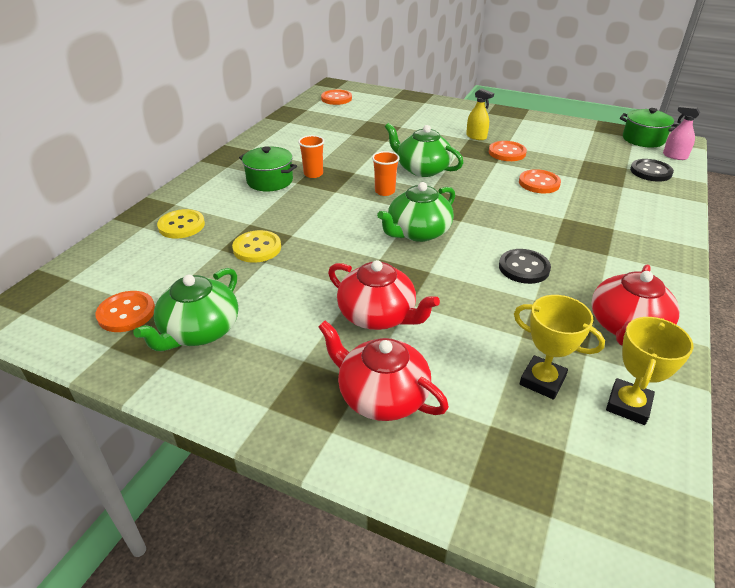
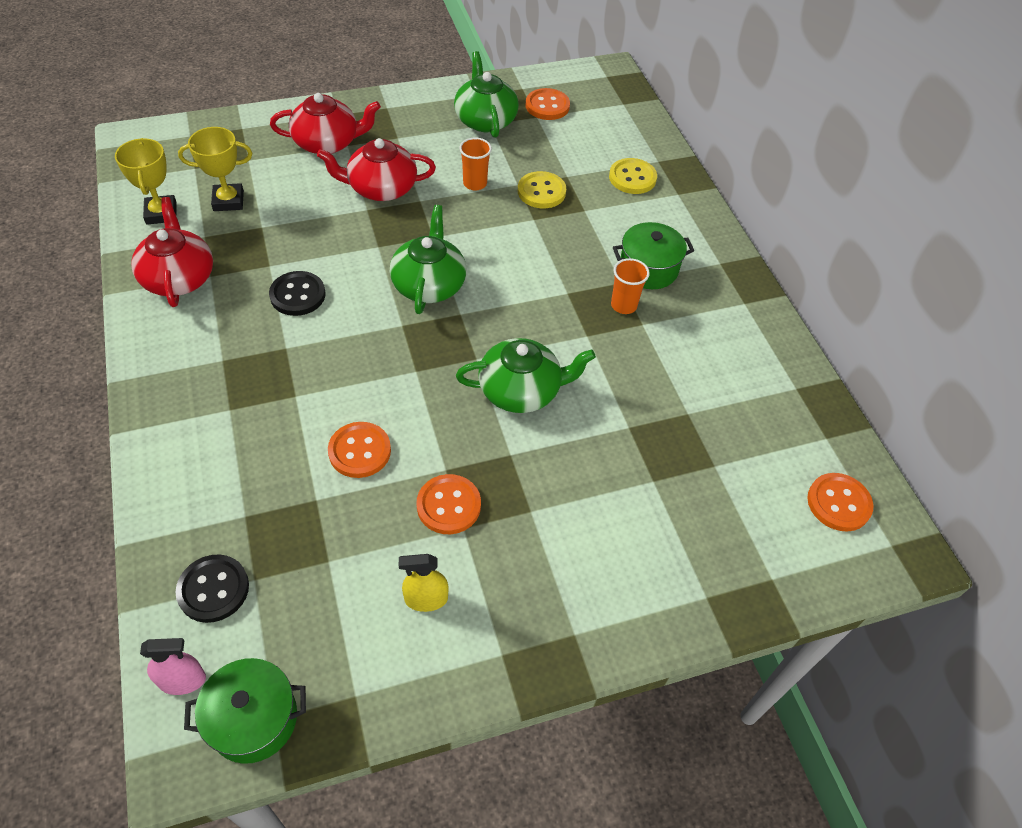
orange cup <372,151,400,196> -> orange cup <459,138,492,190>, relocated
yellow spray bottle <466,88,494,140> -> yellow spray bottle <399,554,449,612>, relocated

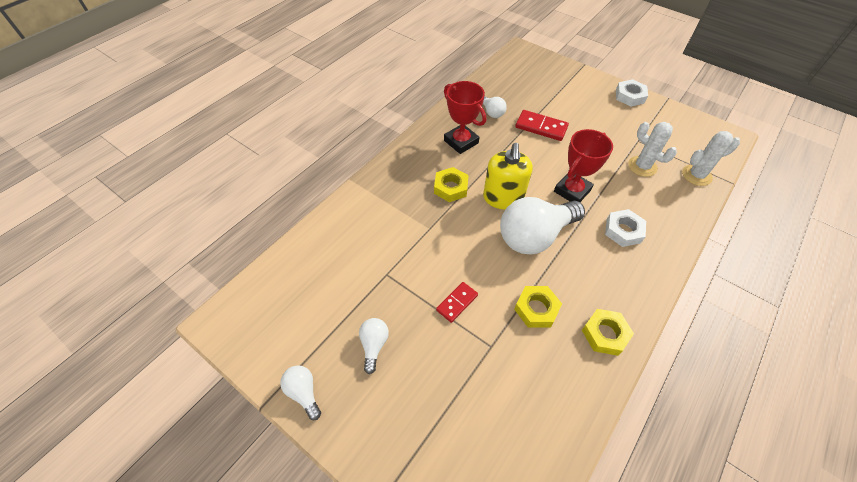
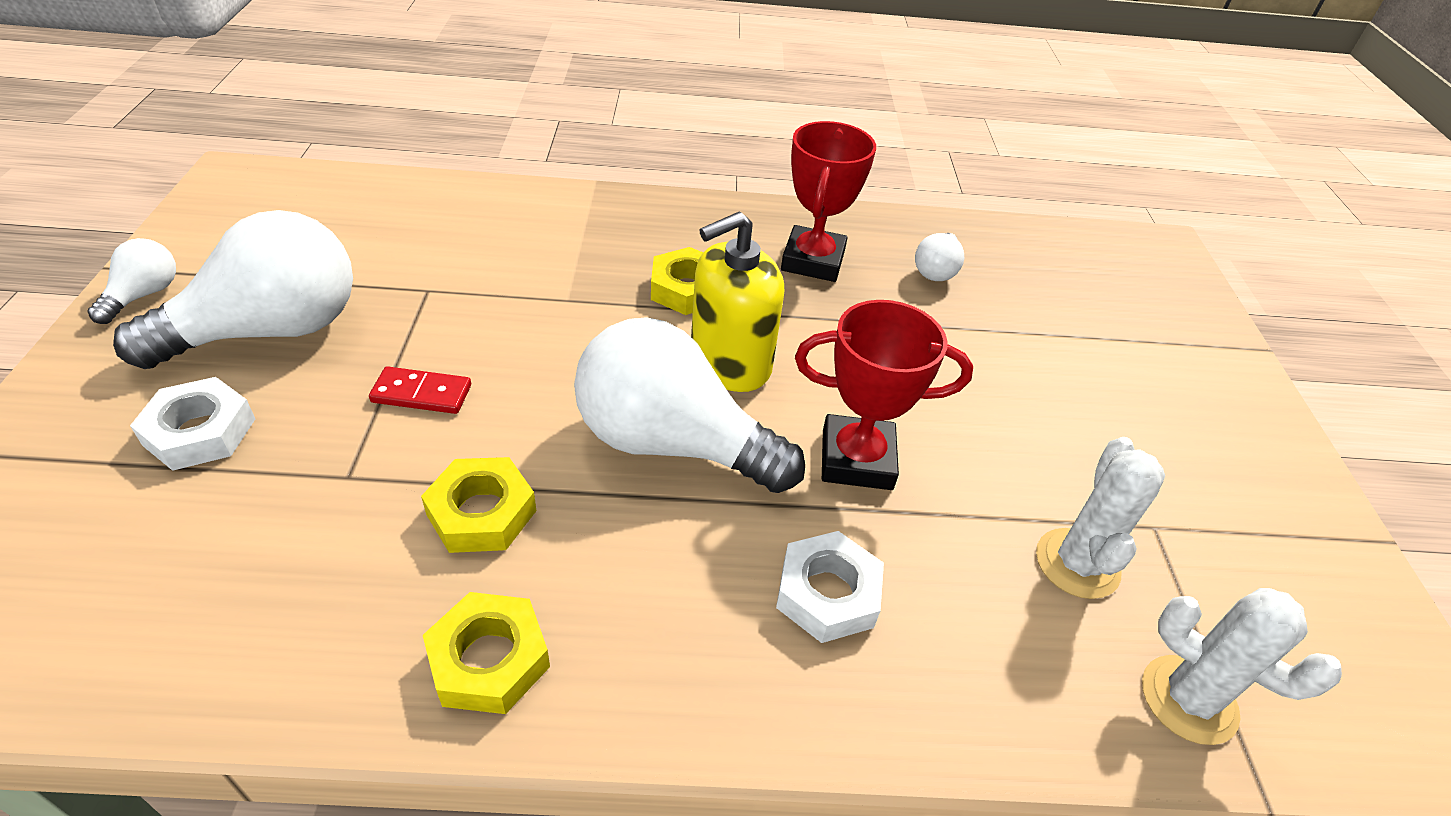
red domino <515,110,569,141> -> none
white nut <616,79,648,107> -> white nut <130,377,255,471>, relocated
white light bulb <359,318,389,374> -> white light bulb <113,210,353,369>, x2.18

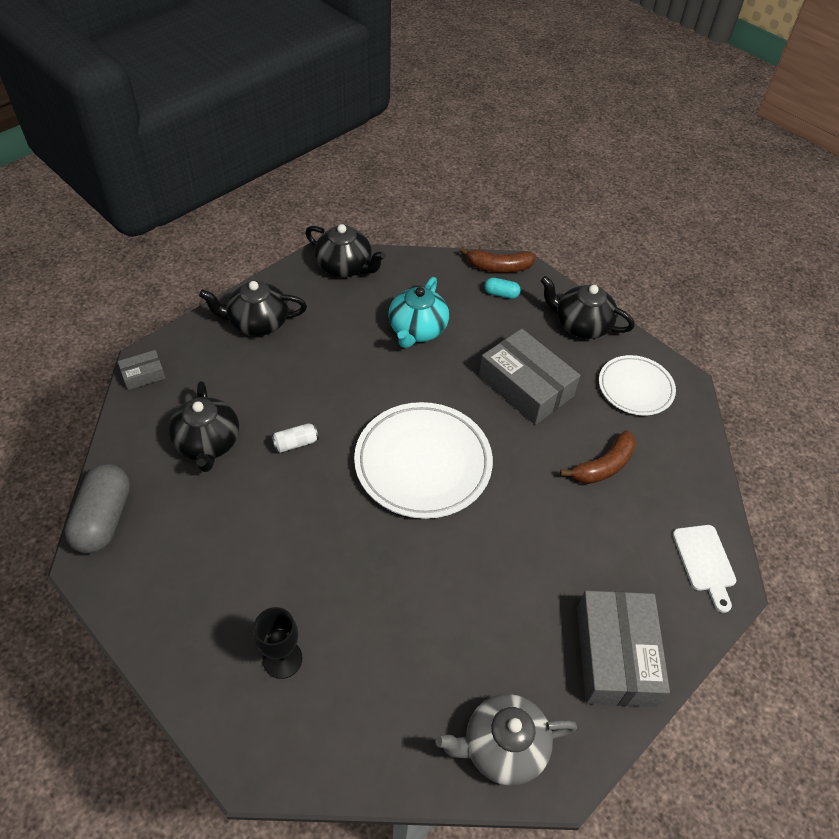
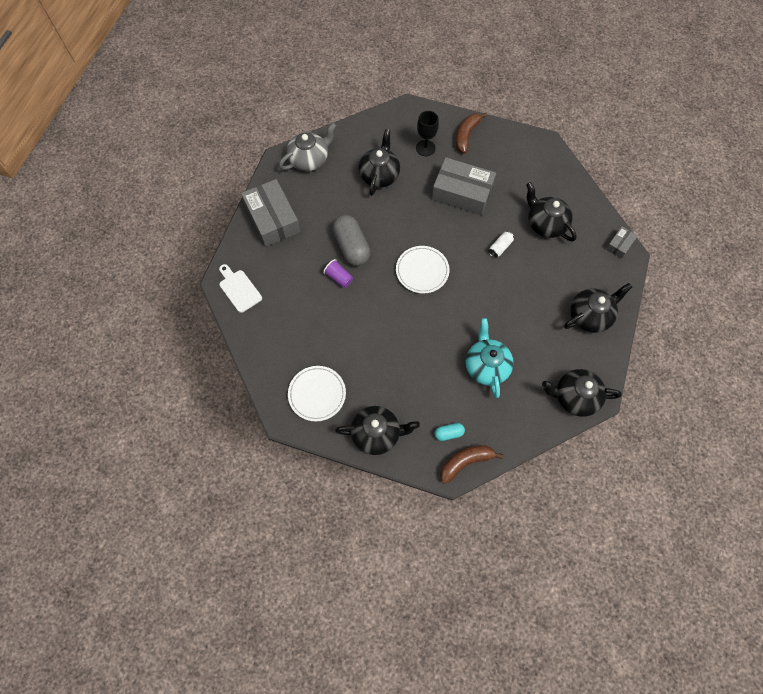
none -> purple cup <323,259,353,288>
none -> black teapot <358,129,400,195>
grey capsule <65,464,130,553> -> grey capsule <332,215,370,266>, relocated
grey box <479,329,580,425> -> grey box <432,157,496,215>, relocated
brown banana <560,430,636,484> -> brown banana <456,113,487,154>, relocated
white plate <354,402,493,519> -> white plate <396,246,449,293>, x0.60

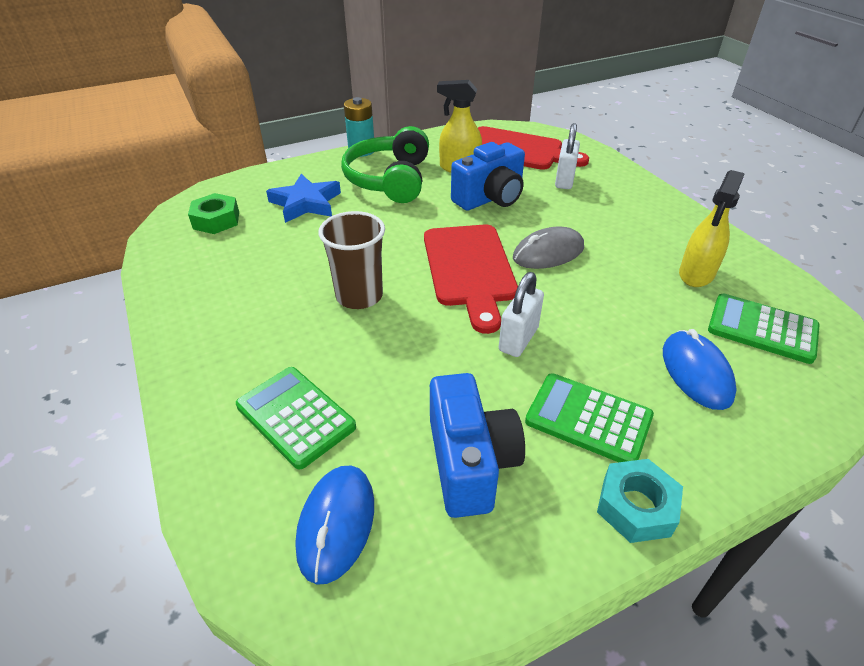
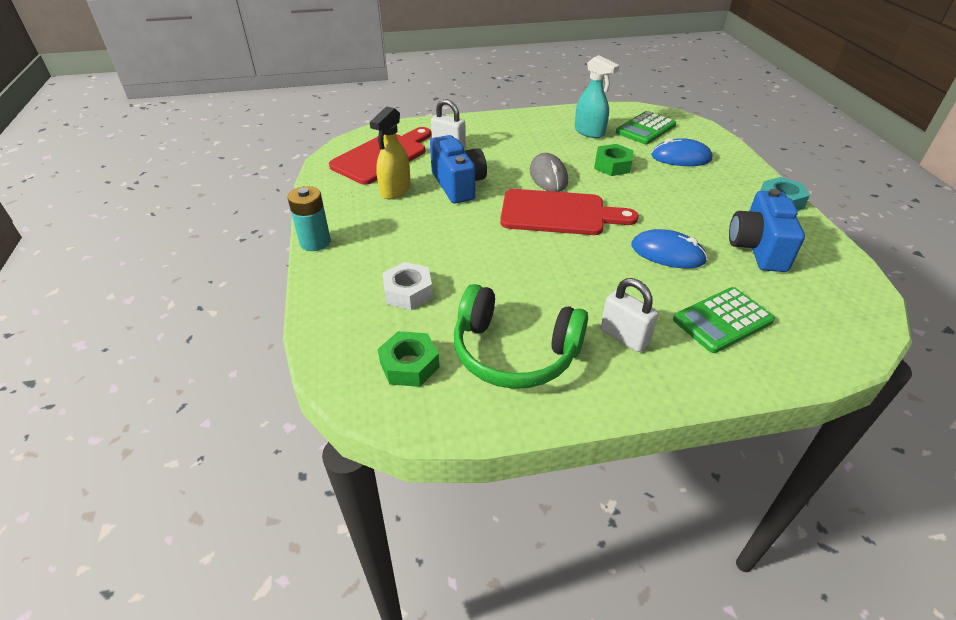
brown cup <319,211,385,309> -> none
green calculator <525,373,654,462> -> none
none -> green nut <594,144,634,176>
blue mouse <295,465,374,585> -> blue mouse <631,229,708,269>, relocated
green headphones <341,126,429,203> -> green headphones <454,284,588,389>, relocated
white padlock <499,272,544,357> -> white padlock <600,278,658,352>, relocated
blue star <266,174,341,223> -> white nut <382,262,433,310>
yellow spray bottle <679,170,745,287> -> turquoise spray bottle <575,55,619,138>
blue camera <430,373,525,518> -> blue camera <729,189,805,272>, 90 degrees counterclockwise

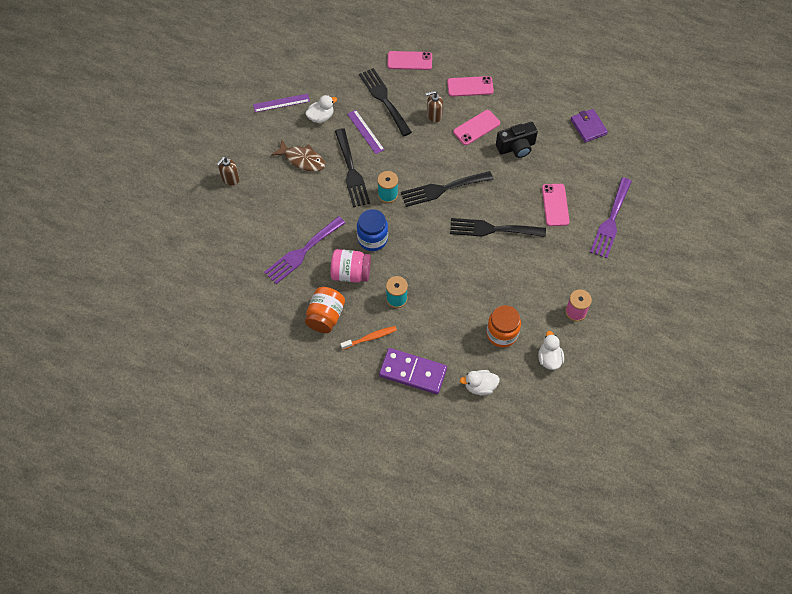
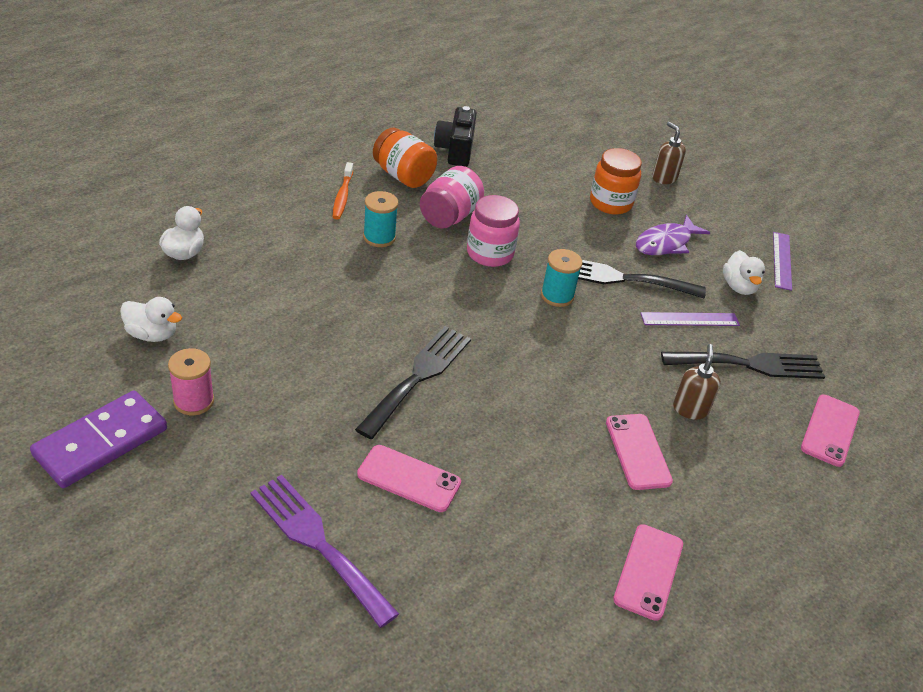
purple fork <264,216,345,284> -> none
black fork <401,171,493,207> -> none
purple wallet <570,109,608,143> -> none
purple domino <379,348,447,394> -> purple domino <30,390,167,488>, relocated
pink phone <447,76,494,97> -> pink phone <613,524,683,621>, relocated
orange jar <487,305,521,347> -> orange jar <590,148,642,215>, relocated
black camera <496,122,538,158> -> black camera <434,106,477,167>, relocated
brown fish <271,140,325,172> -> purple fish <636,215,711,255>
blue jar <357,209,388,251> -> pink jar <467,195,520,267>

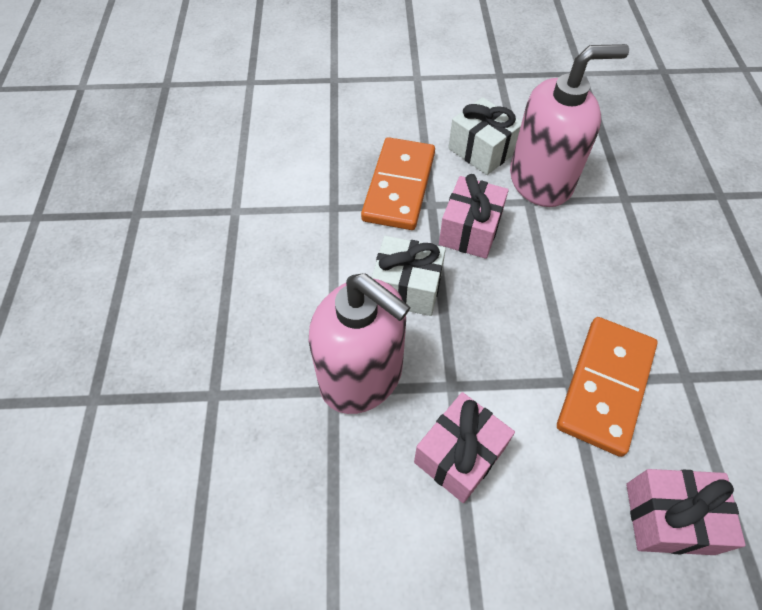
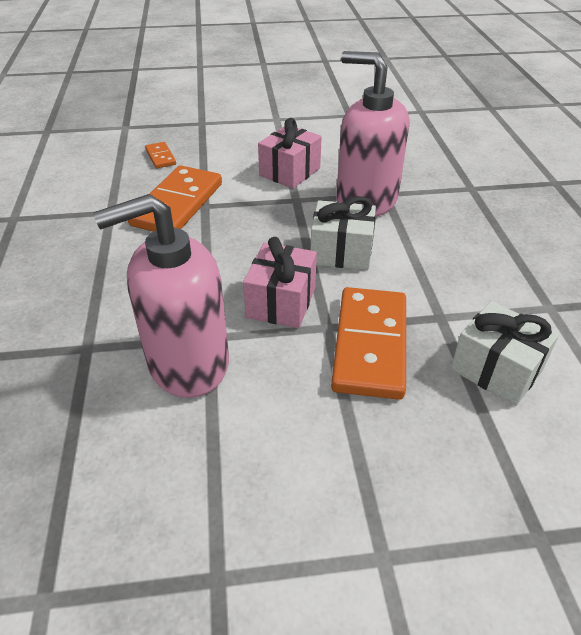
white gift <448,97,522,175> -> white gift <450,301,559,406>, relocated
pink gift <626,469,746,555> -> orange domino <145,142,176,169>

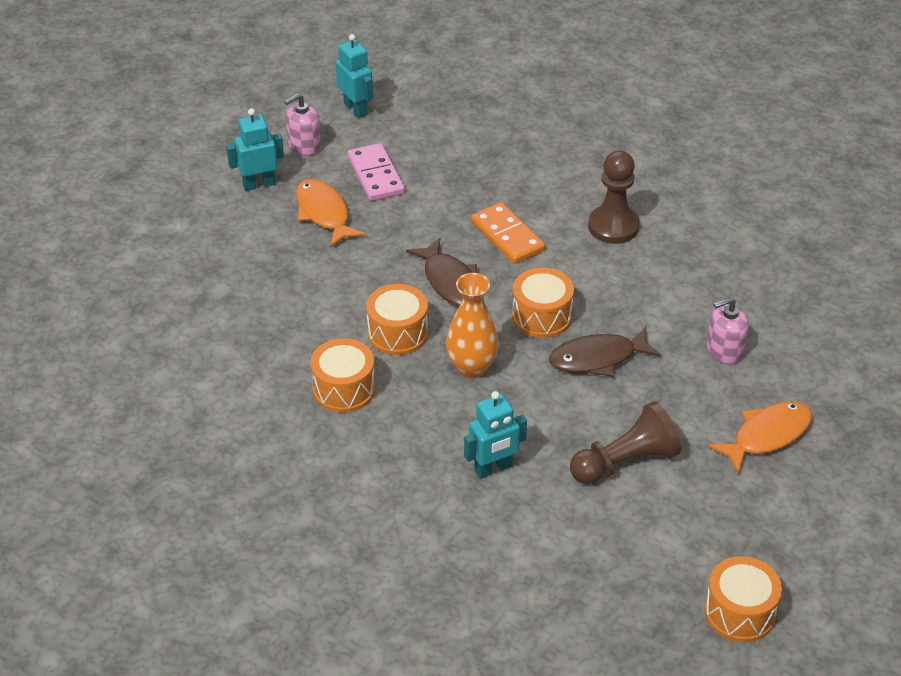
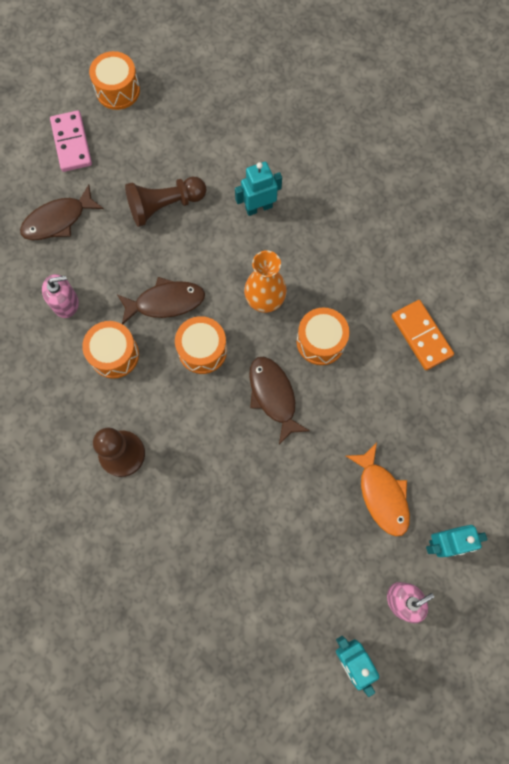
orange drum <310,338,375,413> -> orange drum <82,321,139,379>, relocated
pink domino <348,143,405,201> -> pink domino <50,110,92,172>, relocated
orange domino <471,202,545,264> -> orange domino <392,300,454,370>, relocated
orange fish <708,401,812,473> -> brown fish <20,184,104,240>

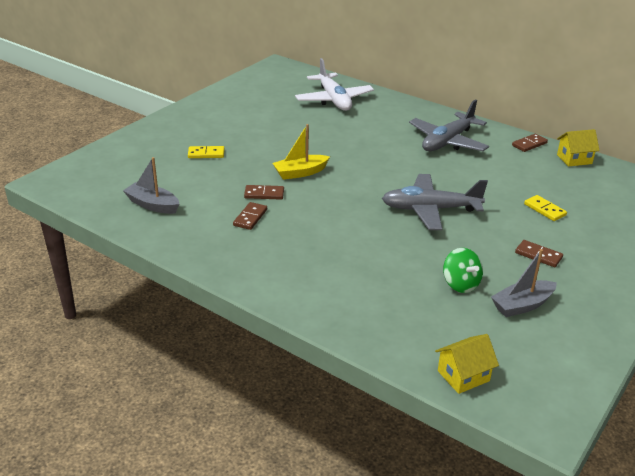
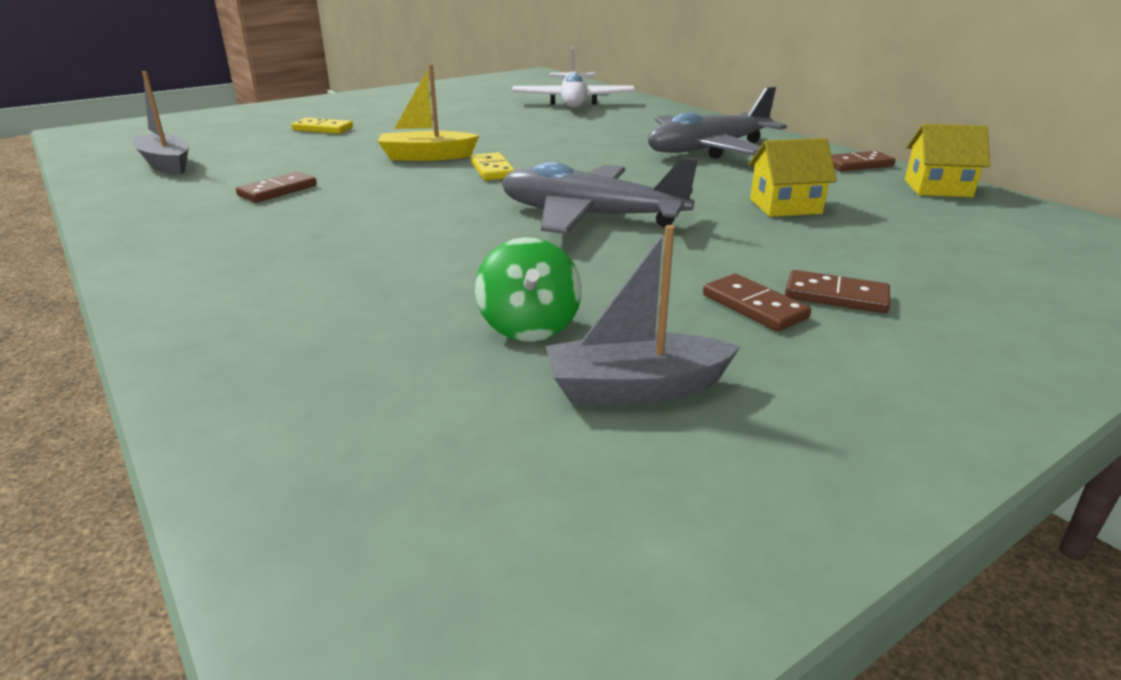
brown domino <244,185,284,200> -> brown domino <785,270,890,313>, relocated
yellow house <435,334,499,394> -> yellow house <748,138,837,217>, relocated
yellow domino <524,195,567,221> -> yellow domino <470,152,515,180>, relocated

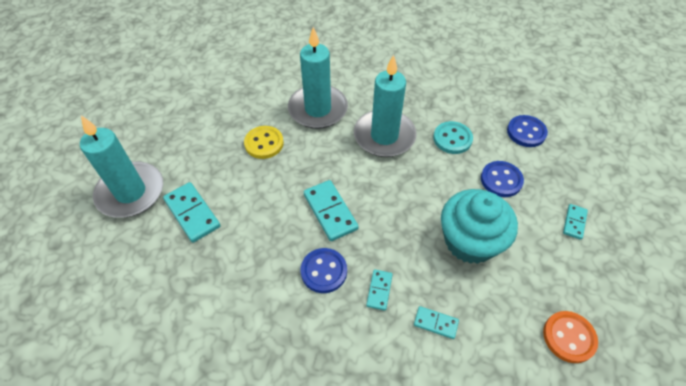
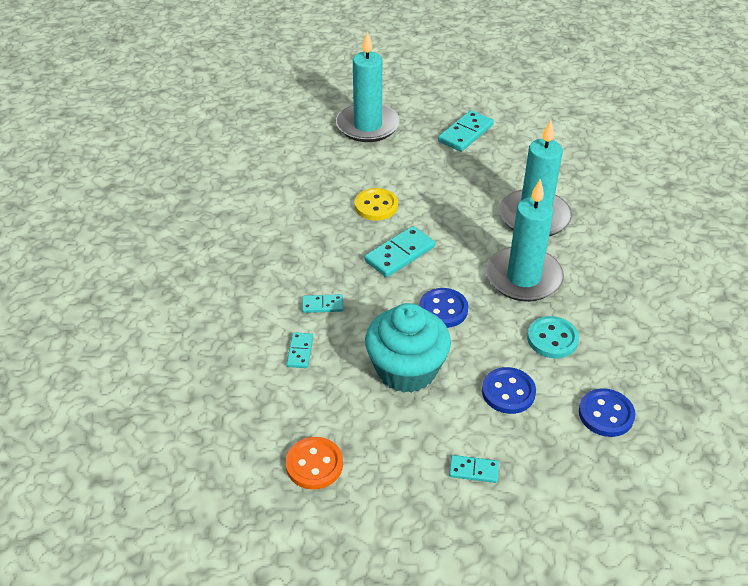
turquoise domino <163,182,220,243> -> turquoise domino <438,110,494,152>, relocated
yellow button <244,126,284,159> -> yellow button <355,188,398,221>, relocated
blue button <301,248,347,293> -> blue button <419,288,468,328>, relocated

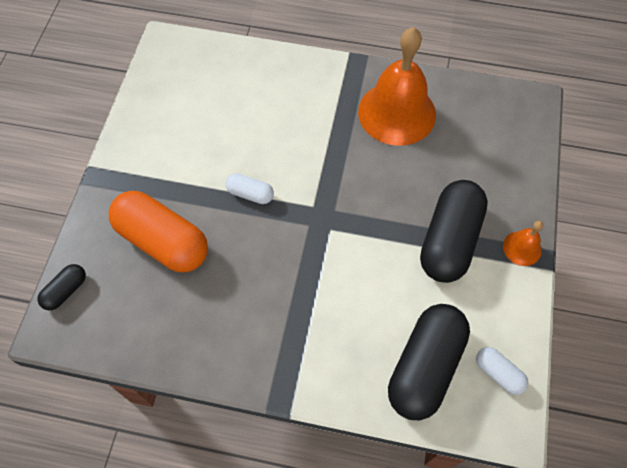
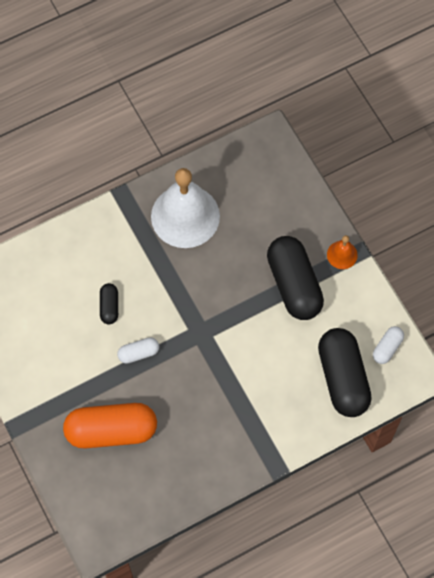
black capsule <38,264,86,310> -> black capsule <100,283,118,324>, relocated
orange bell <358,27,436,146> -> white bell <151,168,220,248>
white capsule <476,347,529,395> -> white capsule <373,326,404,364>, 60 degrees counterclockwise

